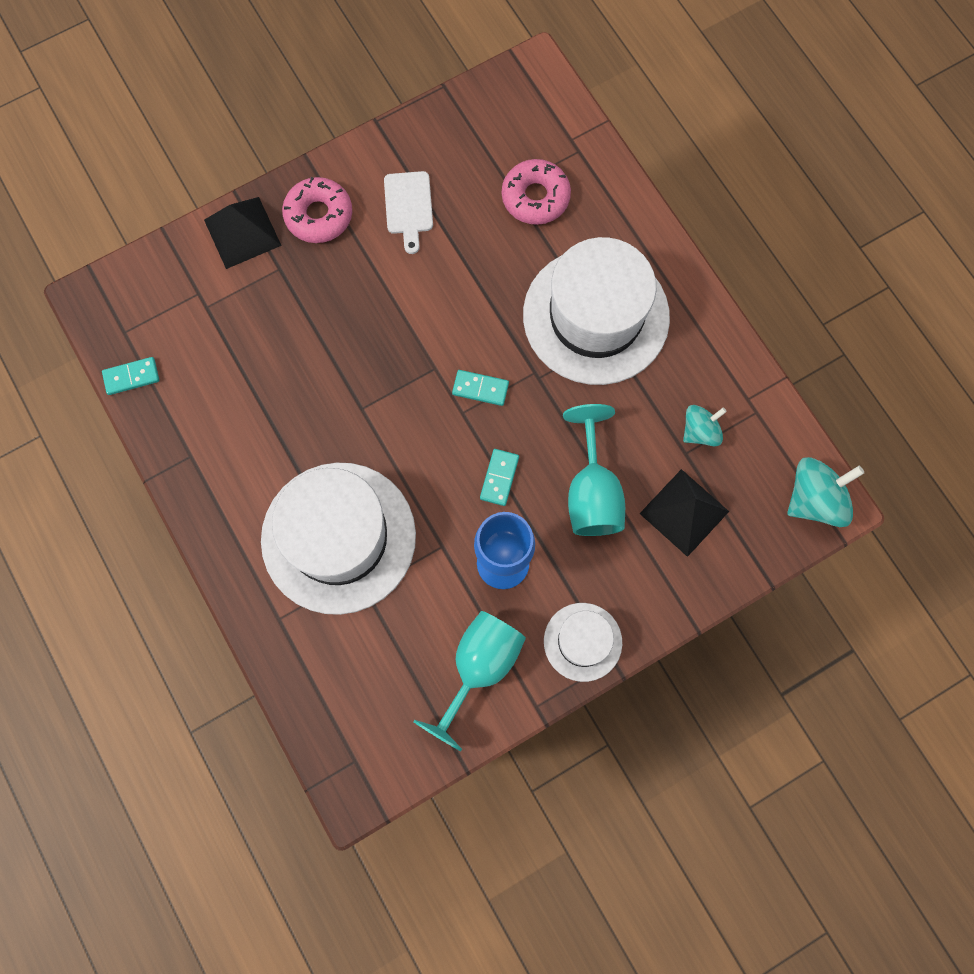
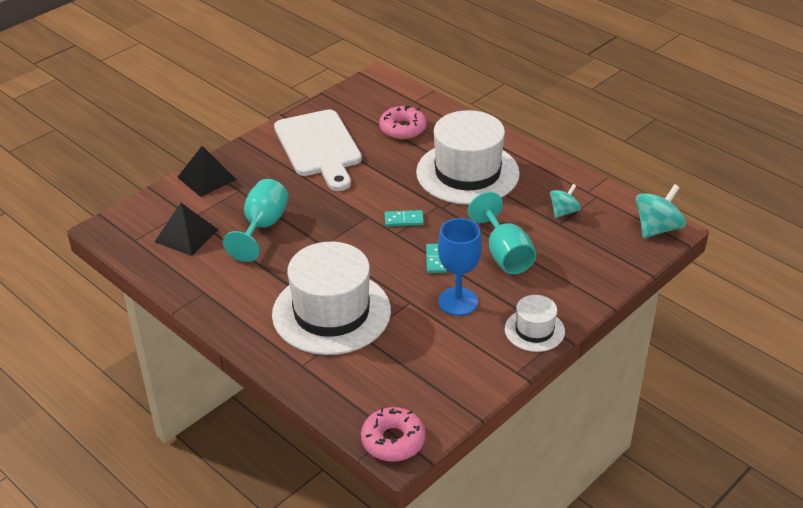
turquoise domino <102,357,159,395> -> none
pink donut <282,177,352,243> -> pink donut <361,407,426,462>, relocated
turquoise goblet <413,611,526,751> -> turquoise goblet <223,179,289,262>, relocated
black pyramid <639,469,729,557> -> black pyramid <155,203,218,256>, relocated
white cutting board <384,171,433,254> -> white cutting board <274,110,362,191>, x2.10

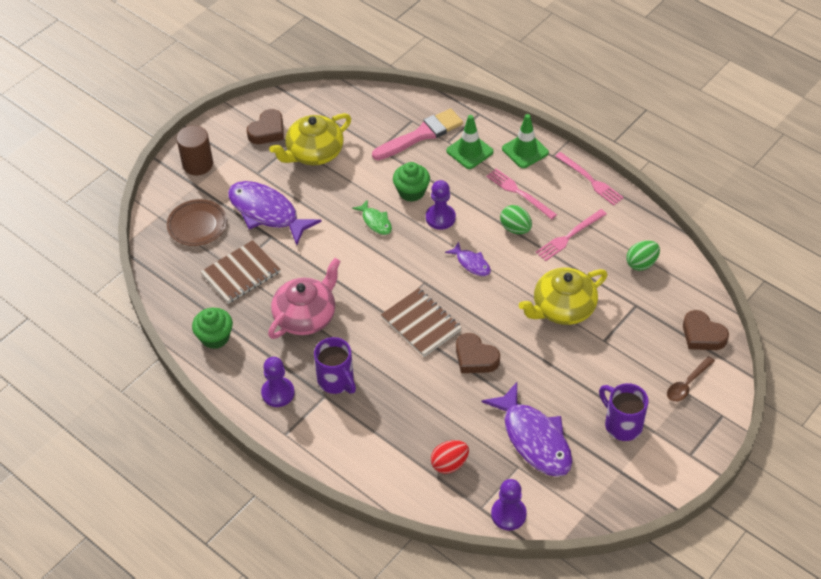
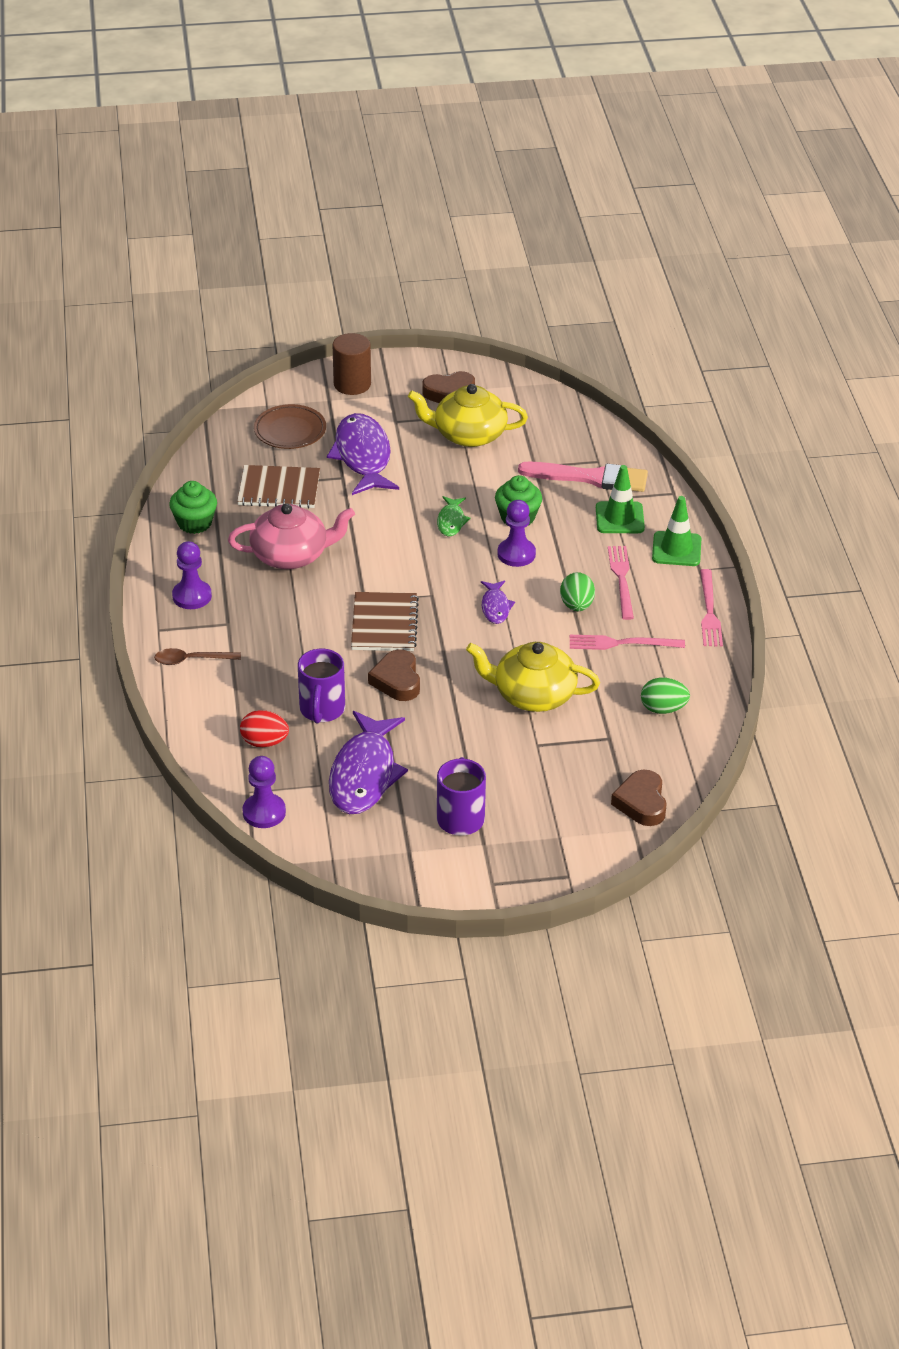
purple mug <314,337,356,394> -> purple mug <298,649,345,723>, relocated
brown spoon <667,356,715,402> -> brown spoon <154,648,241,665>, relocated

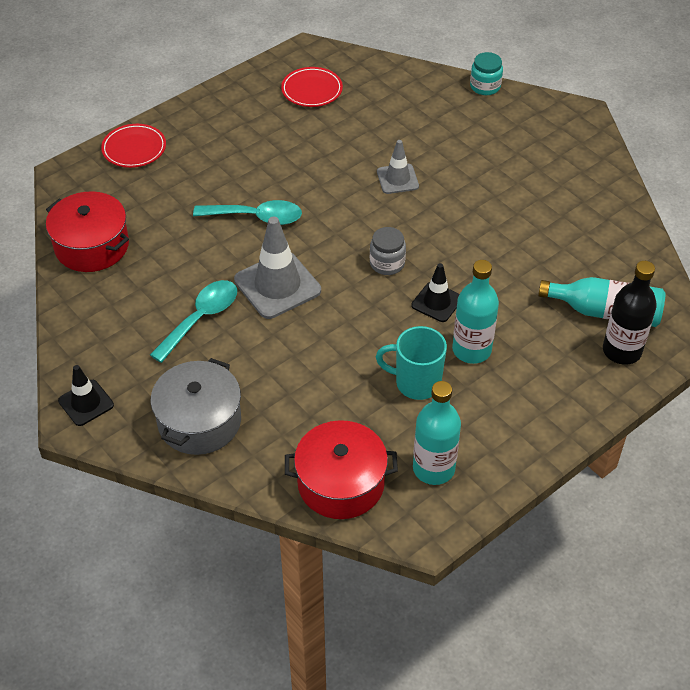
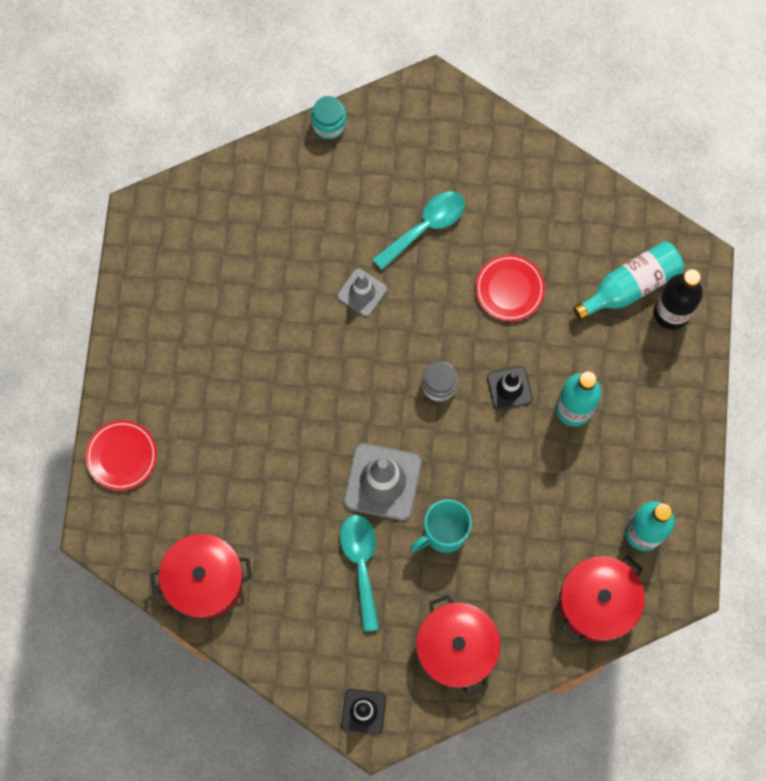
turquoise spoon <193,200,302,225> -> turquoise spoon <372,191,465,270>, relocated
red plate <281,67,343,107> -> red plate <475,255,545,321>, relocated
turquoise mug <376,326,447,400> -> turquoise mug <410,499,472,553>, relocated
grey pot <151,358,241,455> -> red pot <416,595,501,697>

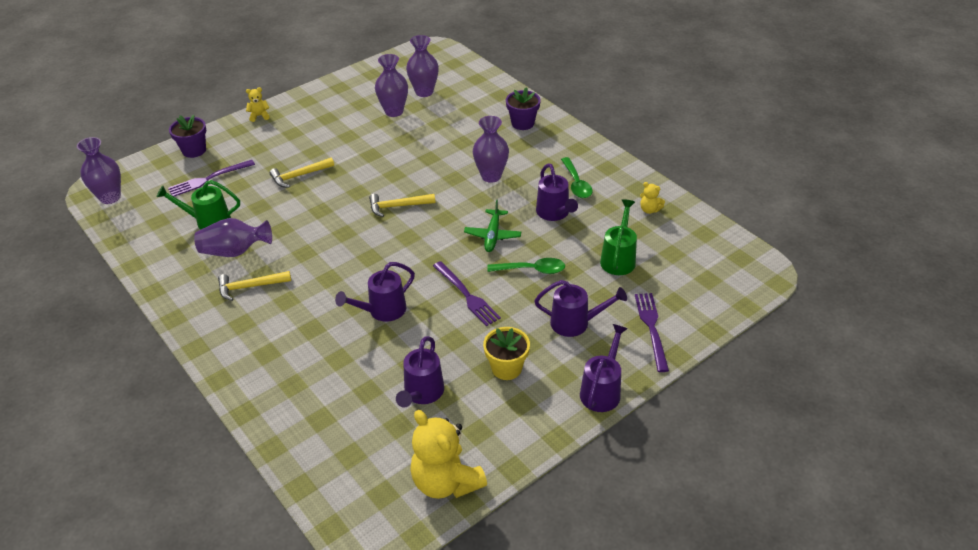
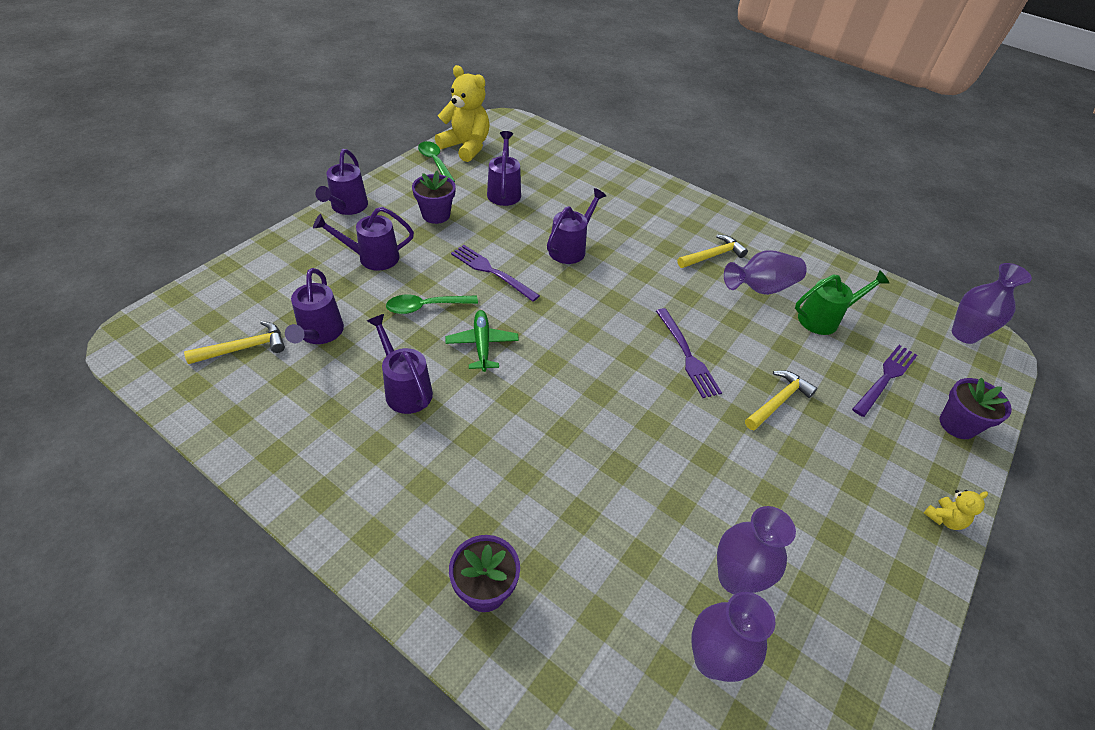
purple vase <473,116,509,183> -> none
yellow teddy bear <640,182,665,214> -> none
yellow hammer <369,194,435,217> -> yellow hammer <184,321,285,364>, relocated
green spoon <561,157,592,198> -> green spoon <418,141,455,182>, relocated
purple fork <635,293,669,372> -> purple fork <656,308,722,398>, relocated
yellow flower pot <483,327,530,380> -> purple flower pot <412,170,456,224>
green watering can <600,199,637,275> -> purple watering can <285,268,344,344>

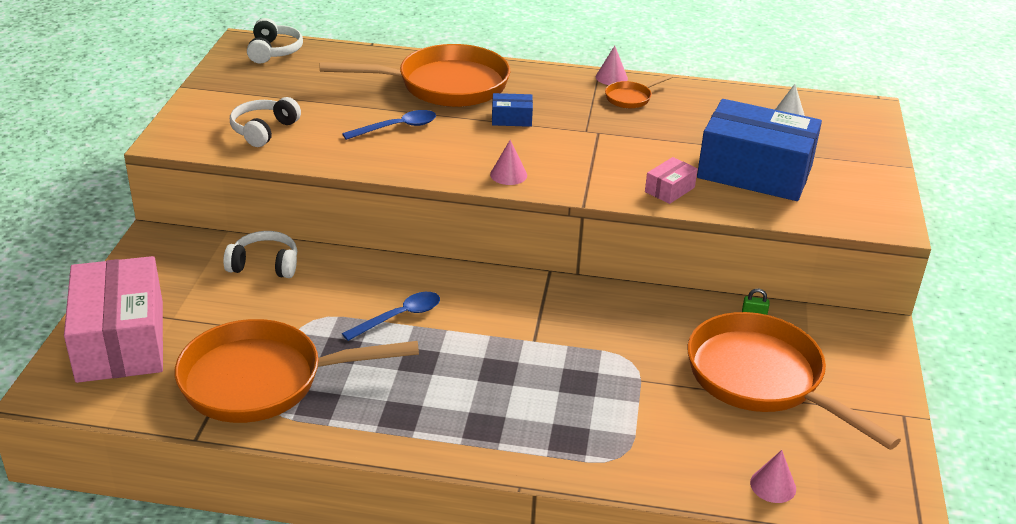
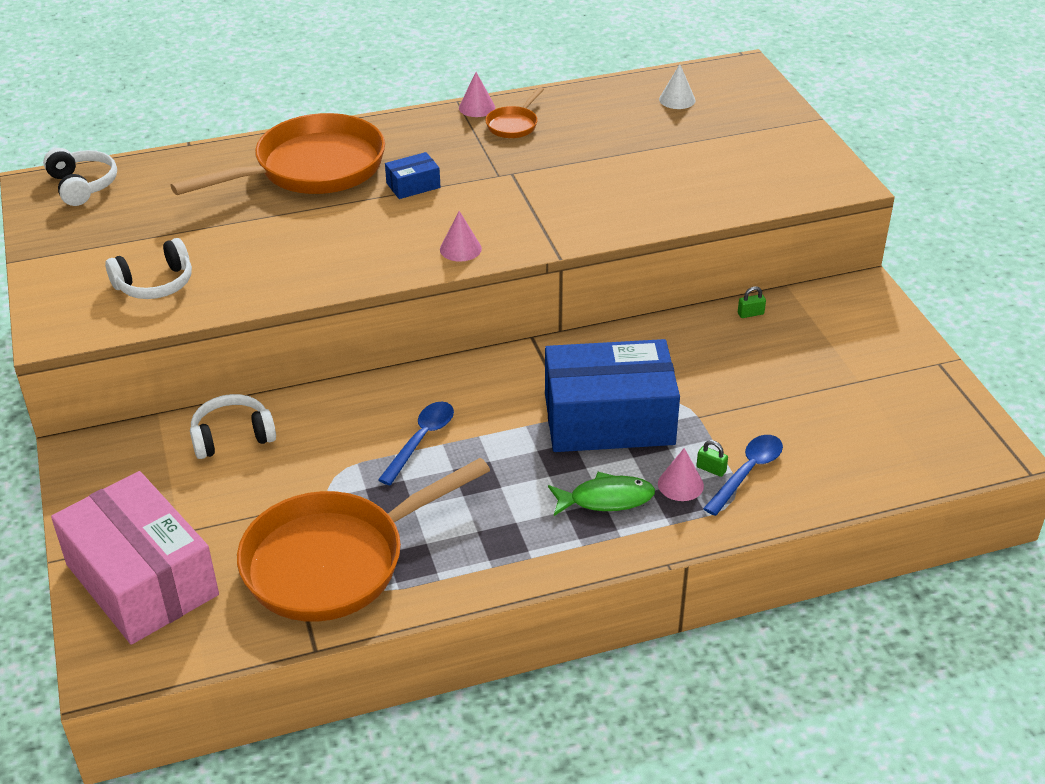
pink box <645,157,698,204> -> none
orange pan <688,312,901,450> -> none
none -> green fish <548,472,655,516>
none -> green padlock <696,440,728,477>
blue spoon <342,110,436,140> -> blue spoon <703,435,783,516>, relocated
blue box <697,99,822,201> -> blue box <545,339,680,452>, relocated
pink cone <750,450,796,503> -> pink cone <658,448,704,501>, relocated
white headphones <230,97,301,147> -> white headphones <105,238,192,299>, 120 degrees counterclockwise

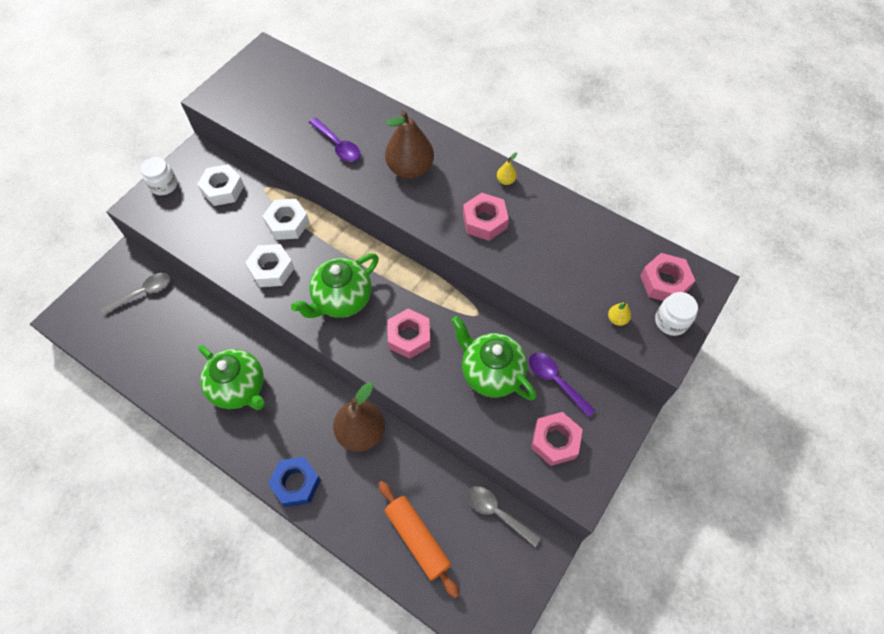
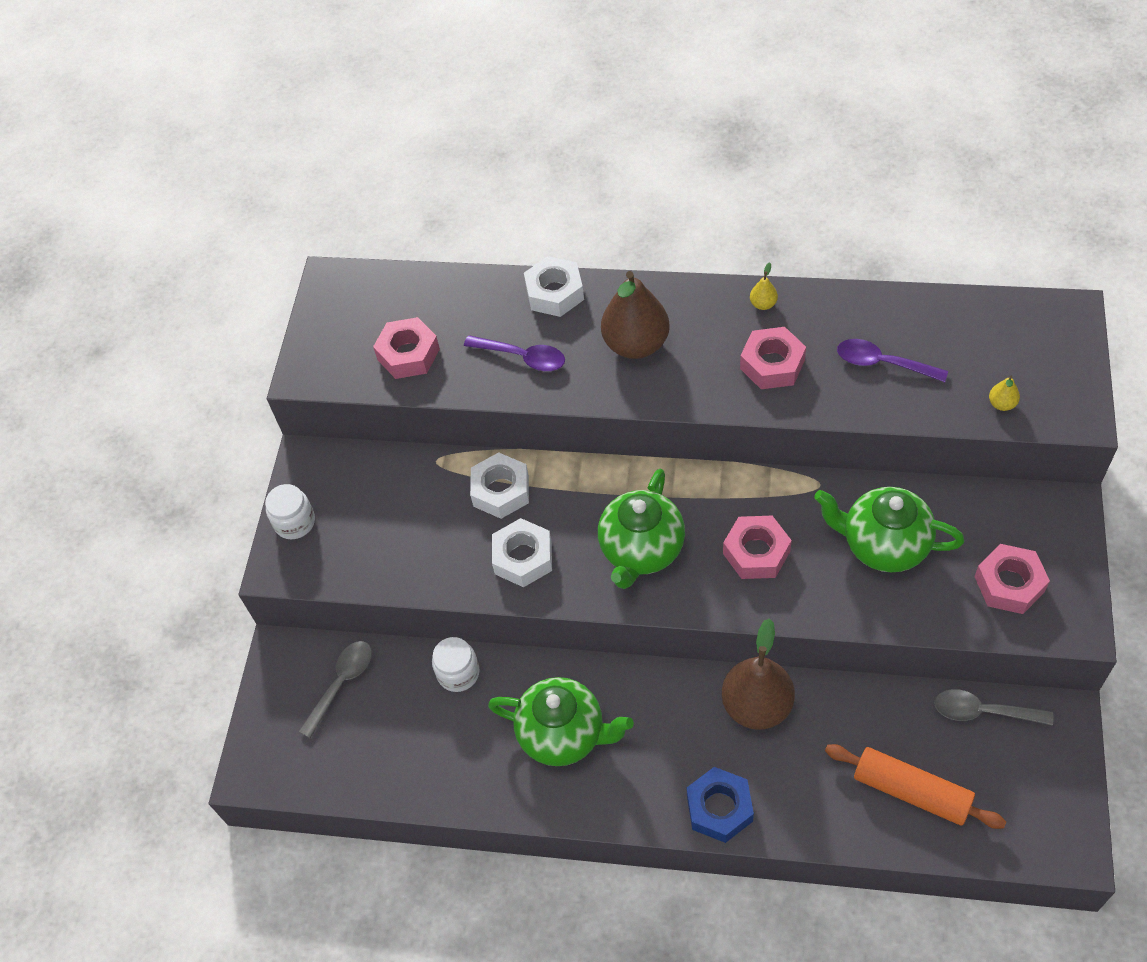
white nut <197,164,244,206> -> white nut <524,256,584,317>, relocated
purple spoon <529,353,596,417> -> purple spoon <837,339,948,382>, relocated
pink nut <640,253,695,301> -> pink nut <373,317,440,379>, relocated
white jar <655,292,698,336> -> white jar <432,637,480,692>, relocated

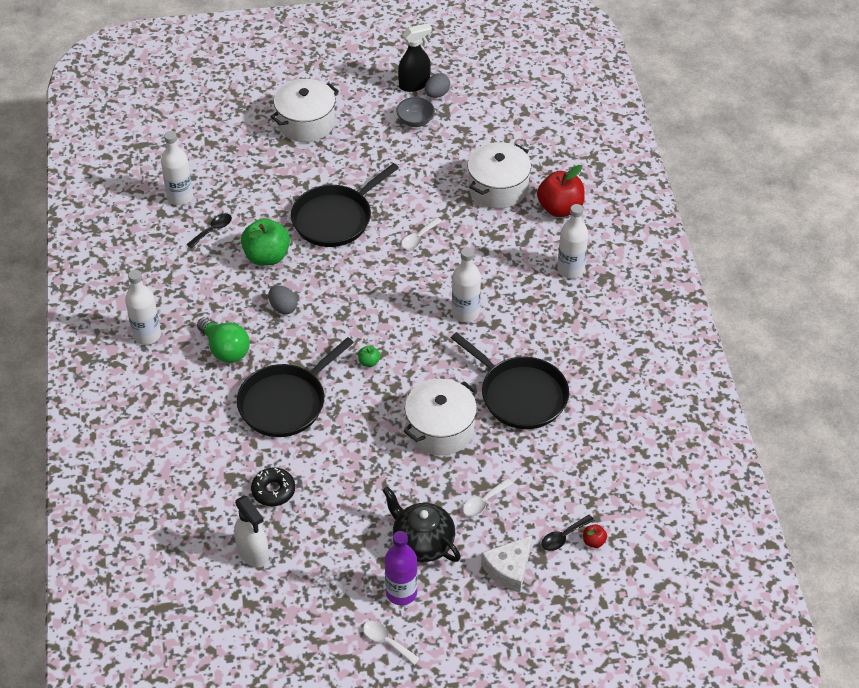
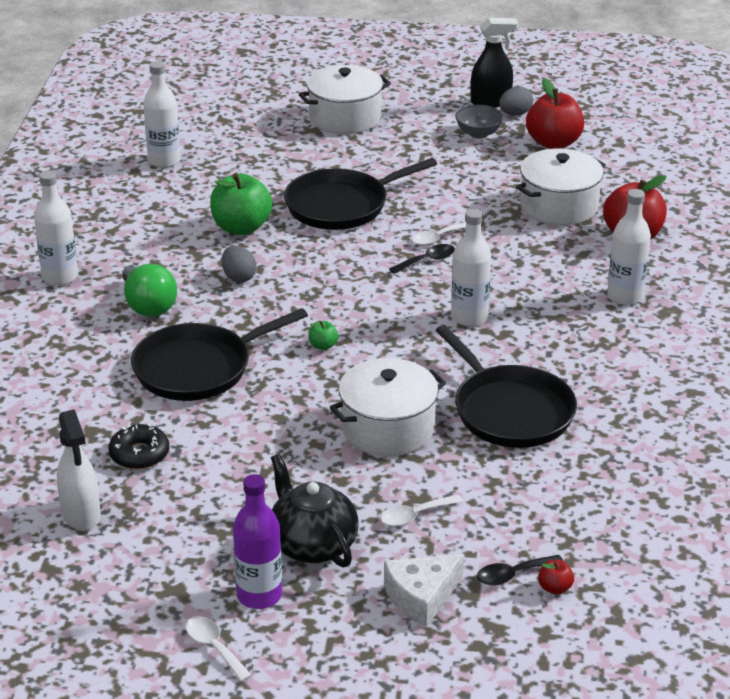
none -> red apple <526,78,584,149>
black spoon <187,213,232,248> -> black spoon <389,244,455,274>, relocated

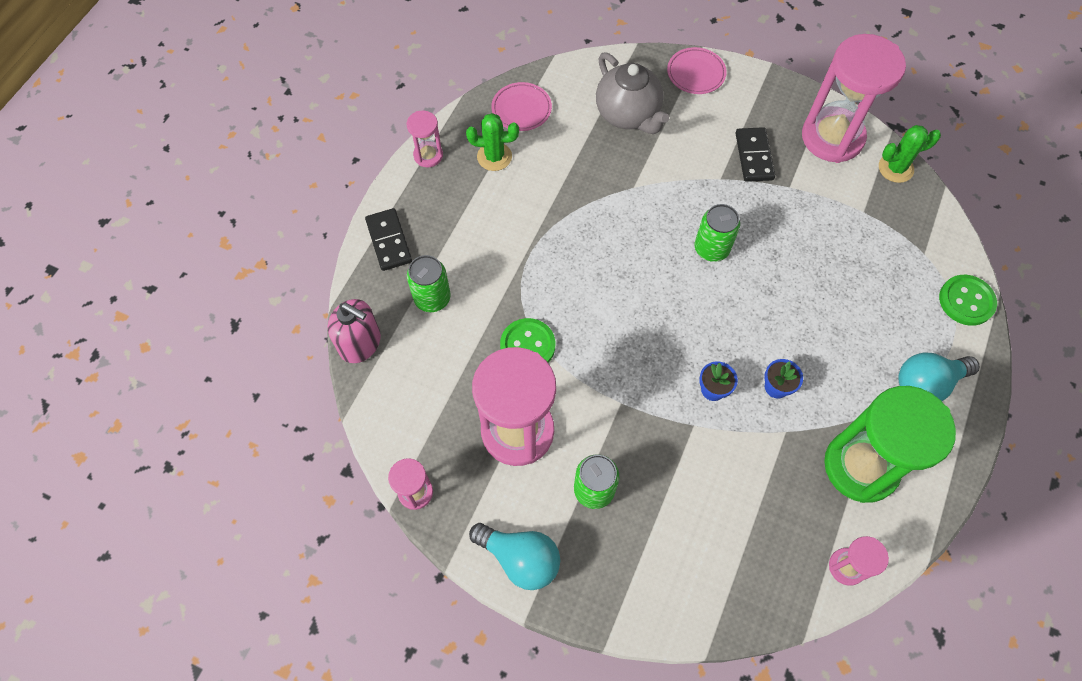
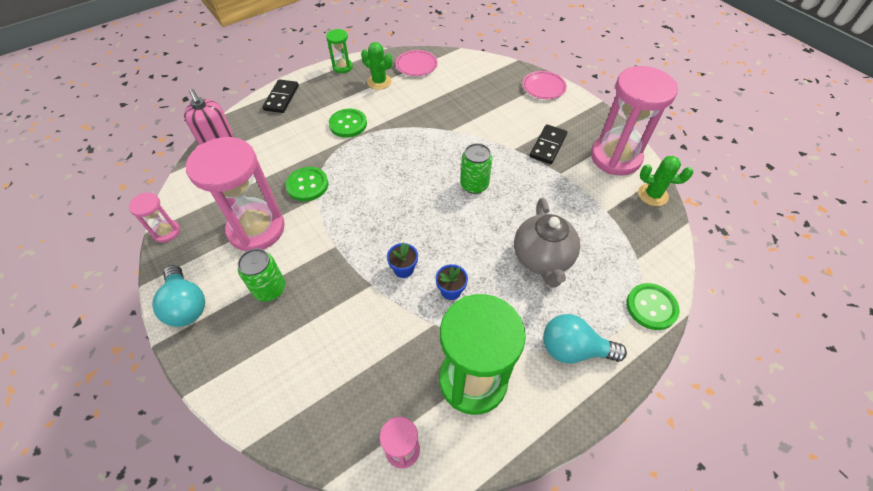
green can <407,255,451,312> -> none
none -> green button <329,109,367,138>
grey teapot <596,52,669,134> -> grey teapot <514,198,580,288>, relocated
pink hourglass <407,111,443,167> -> green hourglass <326,29,353,73>

